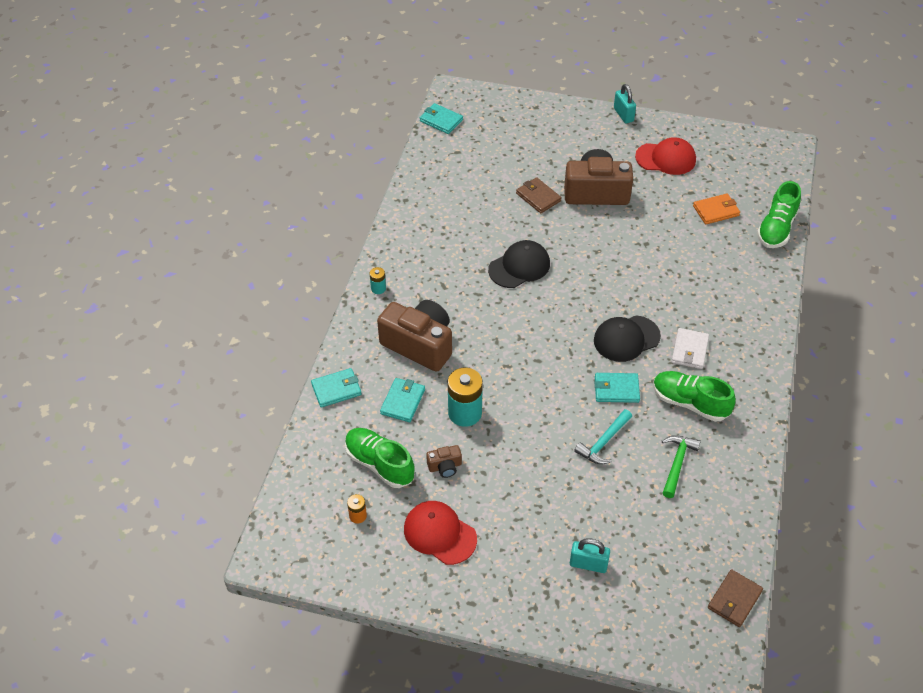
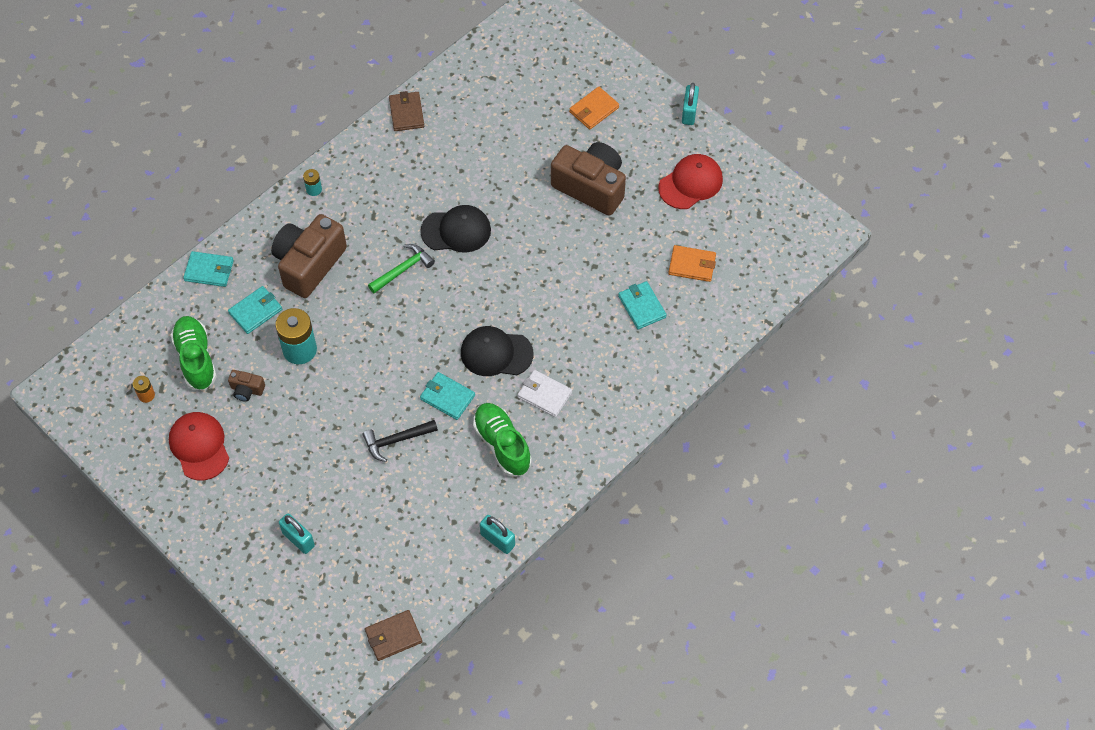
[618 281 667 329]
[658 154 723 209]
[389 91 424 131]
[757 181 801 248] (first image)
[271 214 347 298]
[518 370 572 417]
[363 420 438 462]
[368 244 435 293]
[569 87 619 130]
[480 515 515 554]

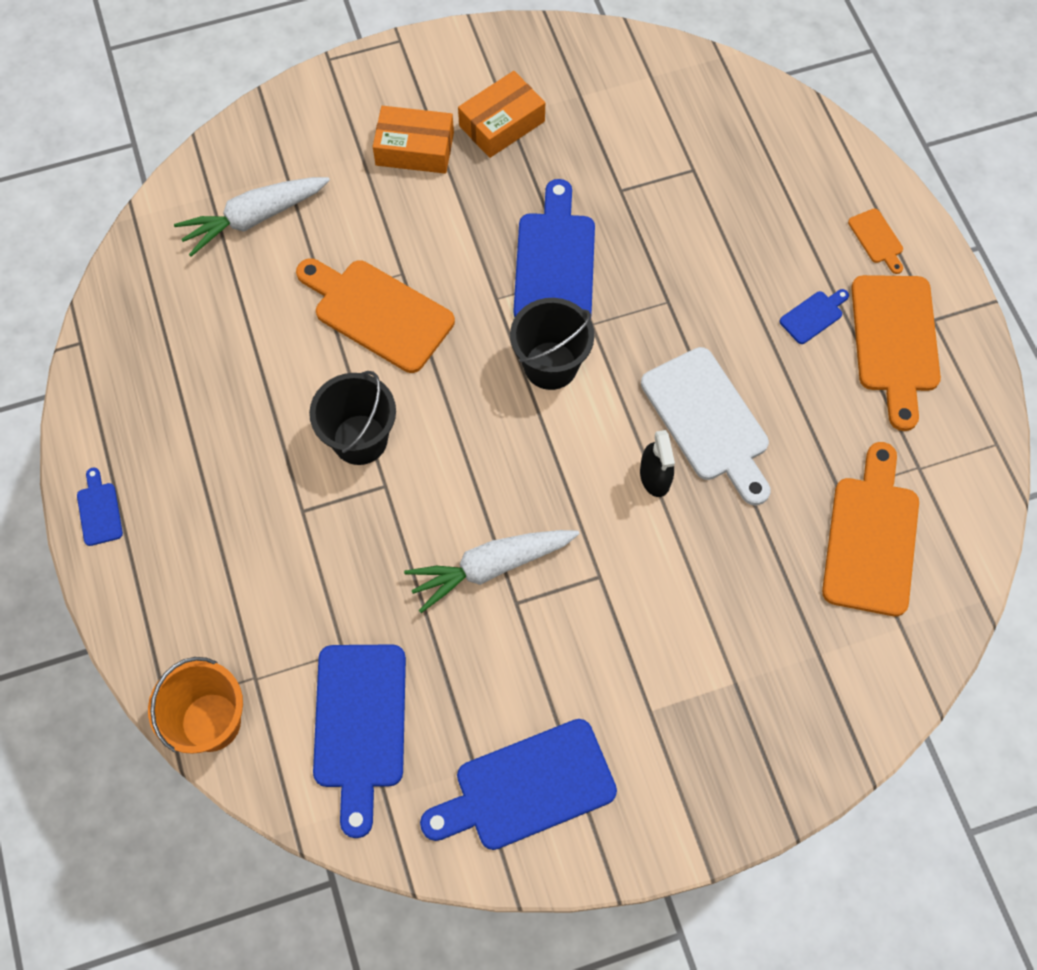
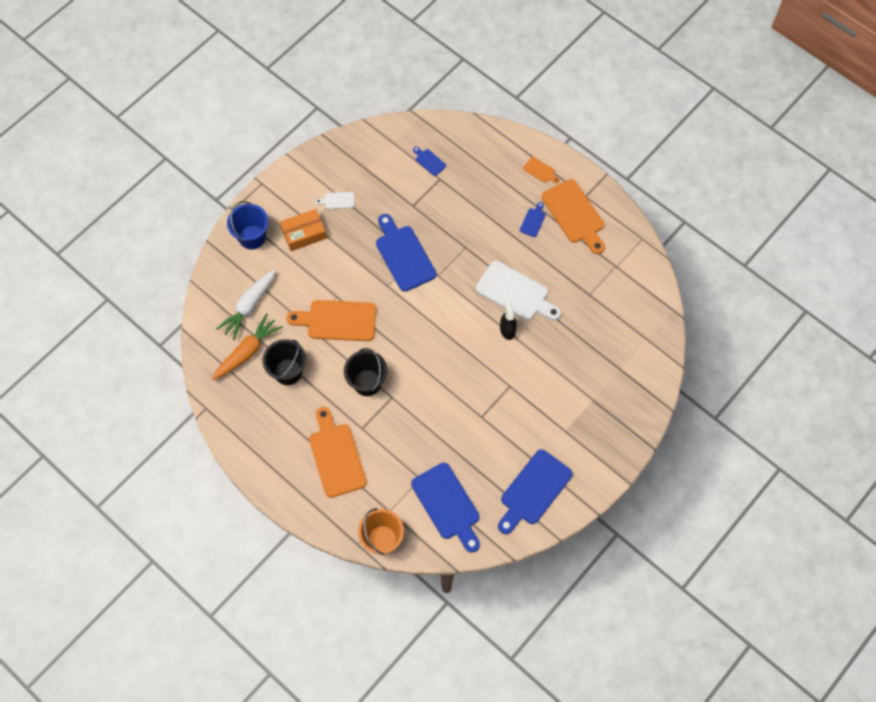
[315 192 354 209]
[262 339 306 385]
[500 301 517 340]
[309 407 367 498]
[413 147 446 176]
[404 530 579 613] (first image)
[227 201 269 250]
[212 313 283 380]

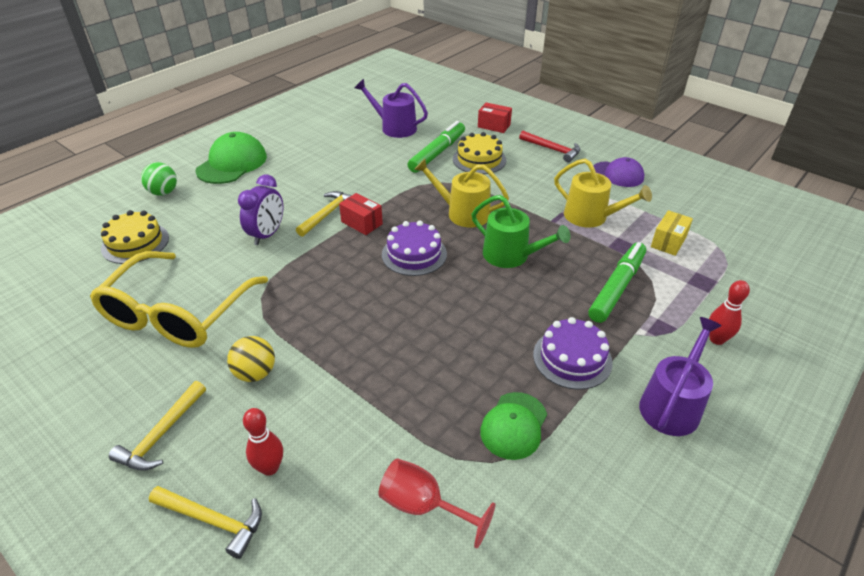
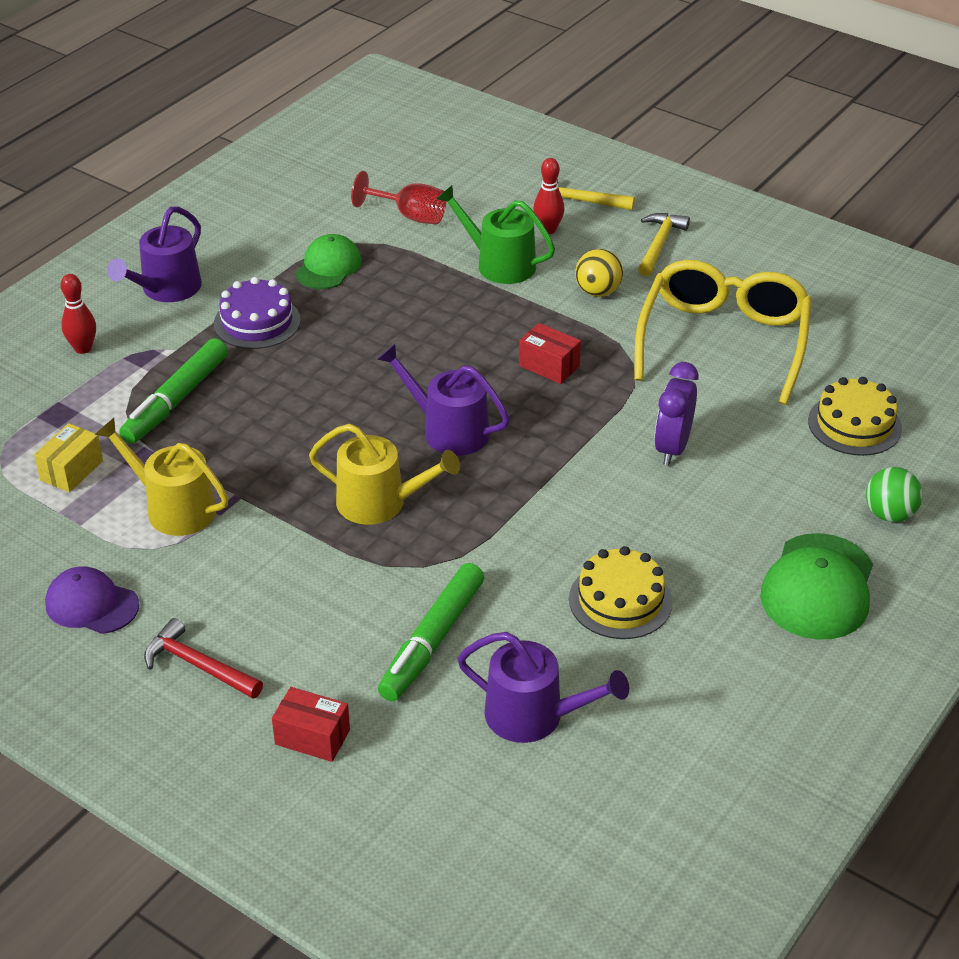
[569 546 672 639]
[296 191 352 237] (first image)
[519 323 581 384]
[437 185 555 284]
[377 344 510 456]

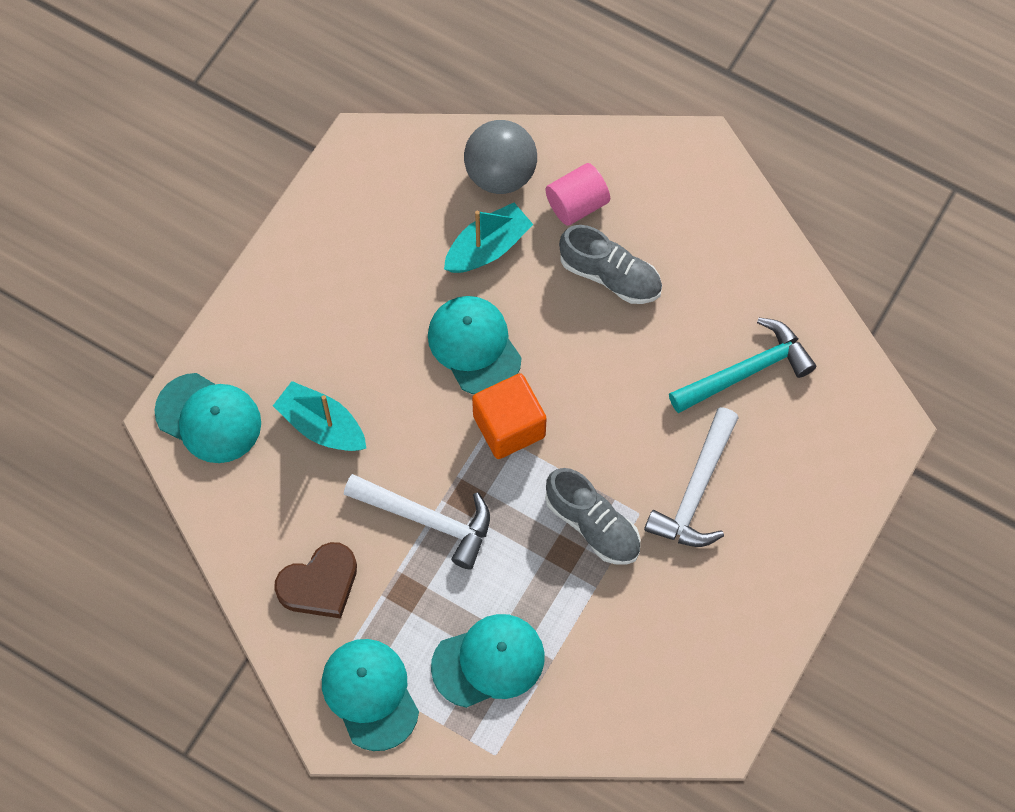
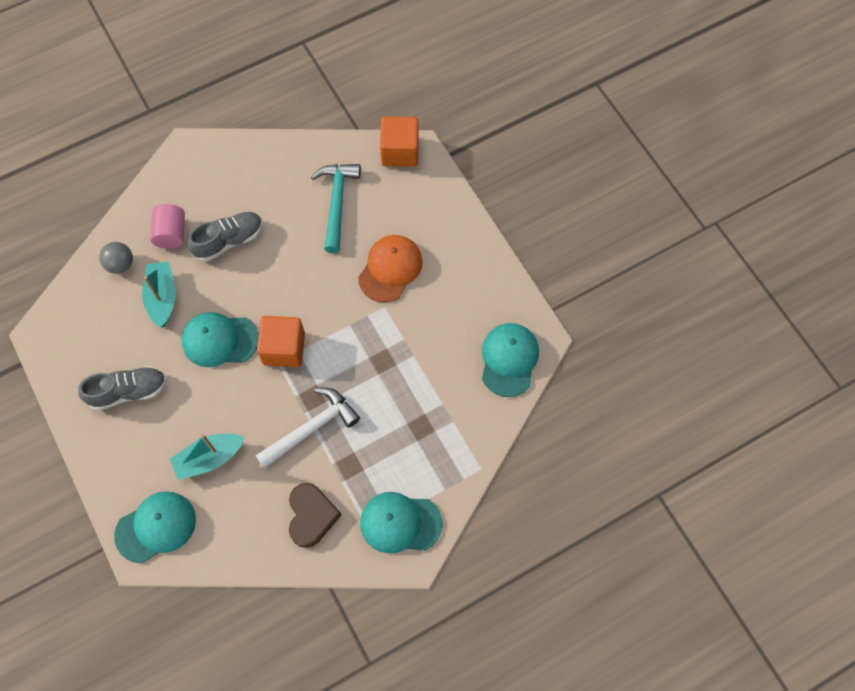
[99 242 133 274]
[358 235 423 303]
[78 366 167 411]
[482 323 539 397]
[380 117 419 167]

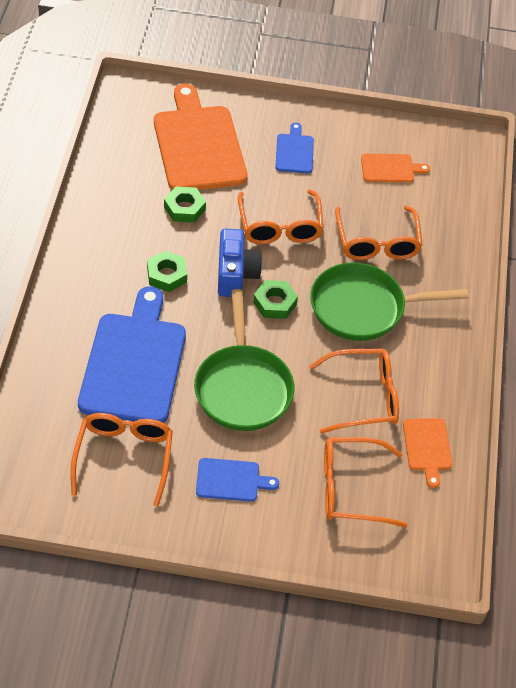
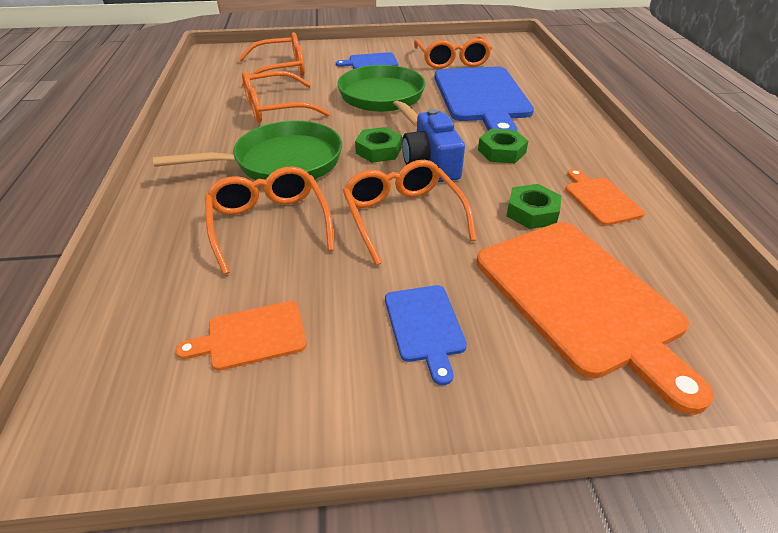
[565 169 645 226]

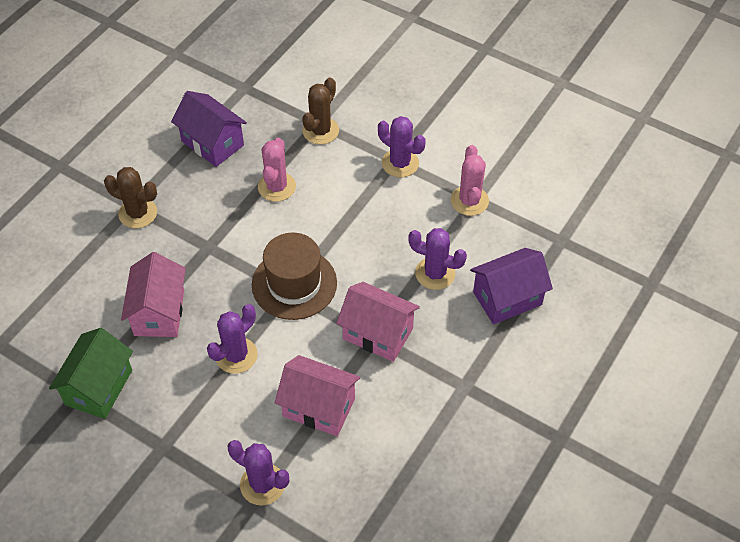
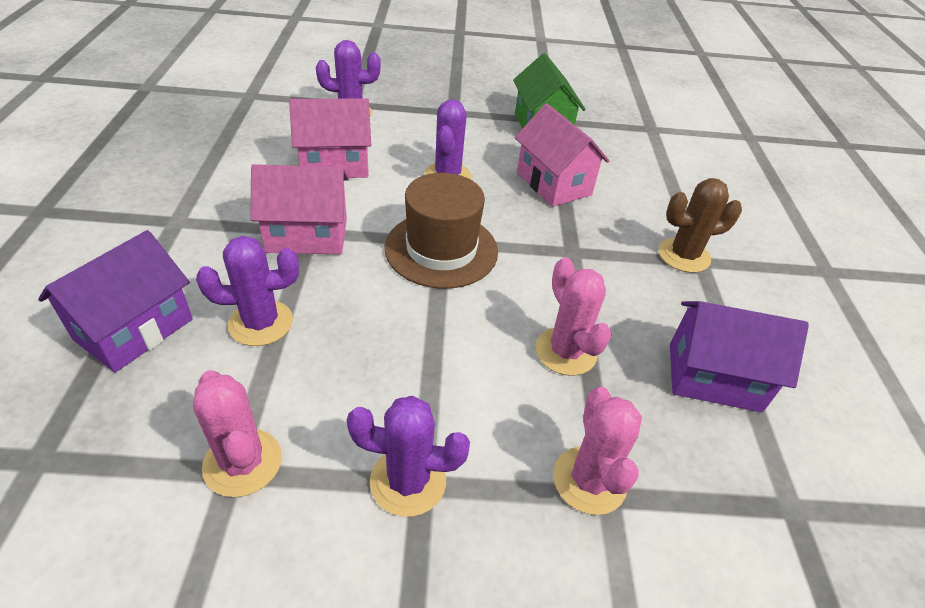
[553 387 642 515]

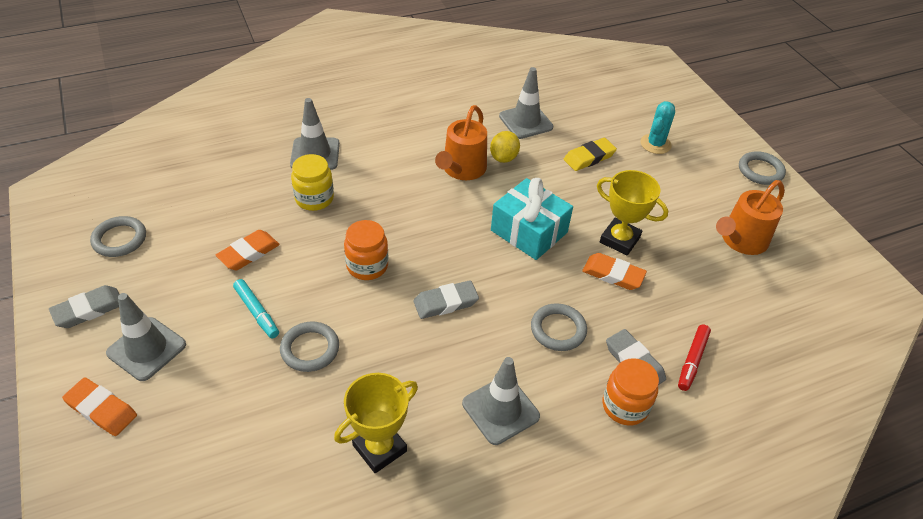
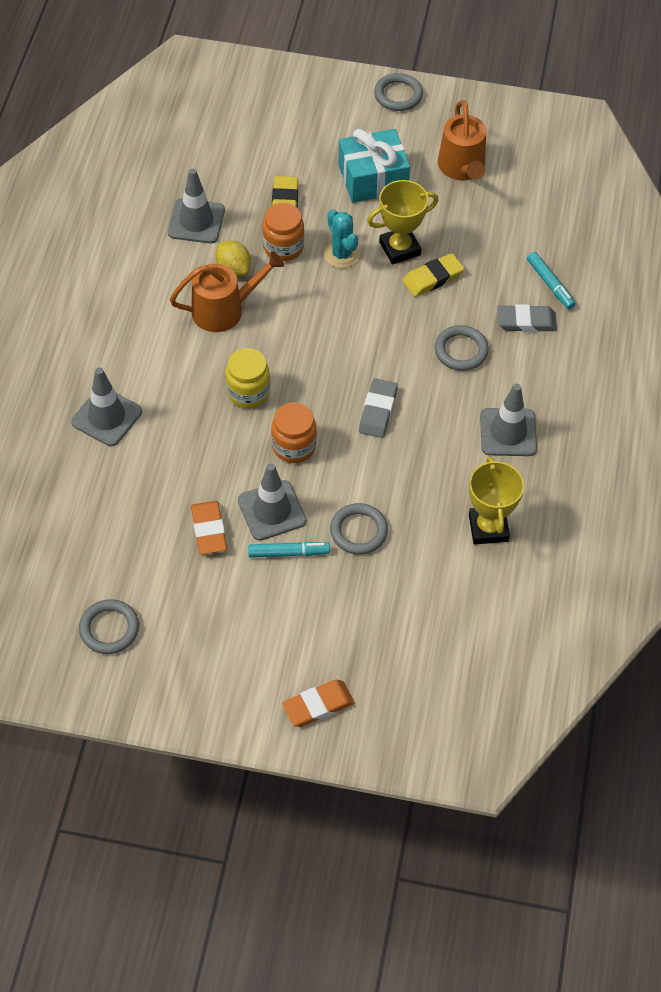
[324 209 360 268]
[170 251 284 332]
[225 348 270 408]
[338 129 410 203]
[403 253 464 297]
[49 285 119 328] (first image)
[238 463 306 541]
[527 252 575 309]
[262 203 304 261]

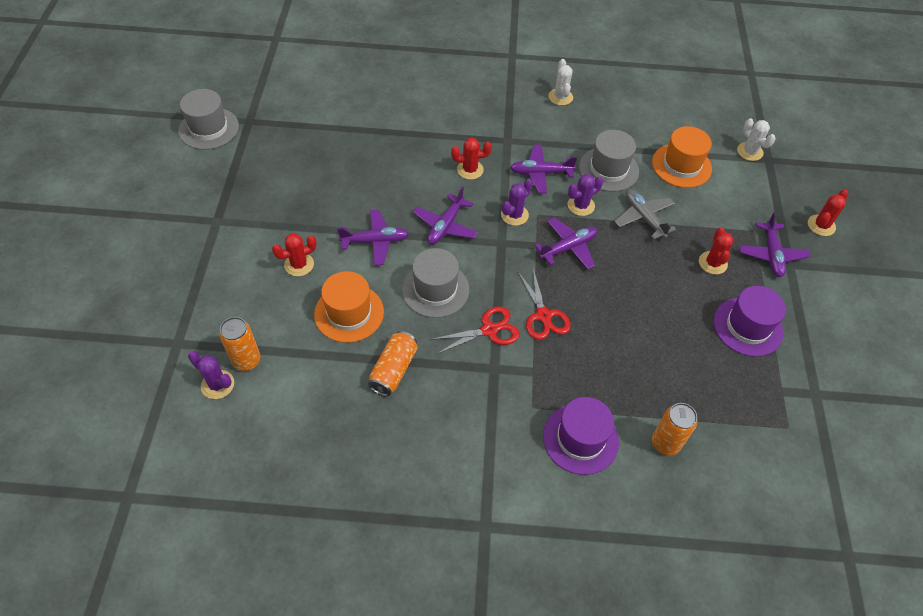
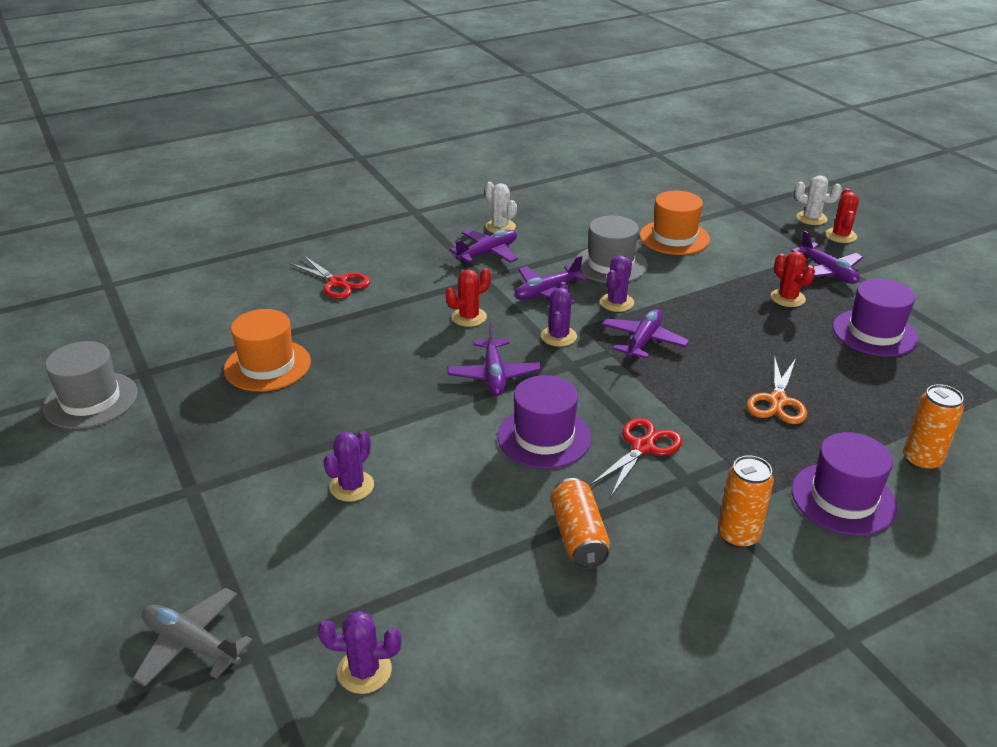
[795 175 842 225]
[133 588 253 687]
[450 229 518 264]
[323 431 374 502]
[497 375 592 469]
[290 256 370 299]
[224 309 311 392]
[718 456 774 548]
[747 355 807 424]

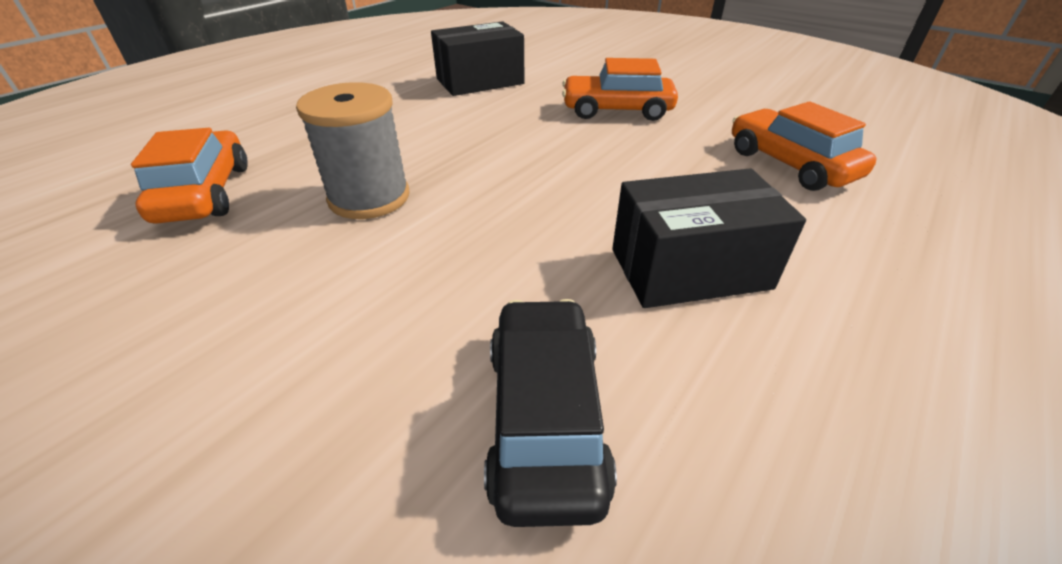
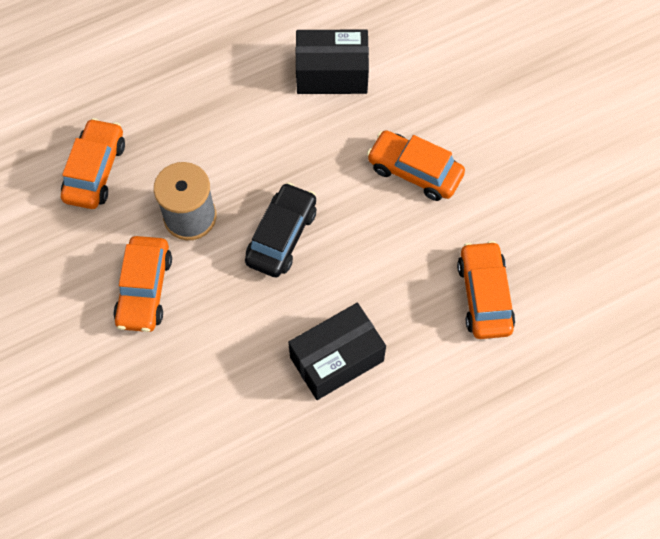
[288 303 386 400]
[245 182 316 278]
[113 236 172 332]

